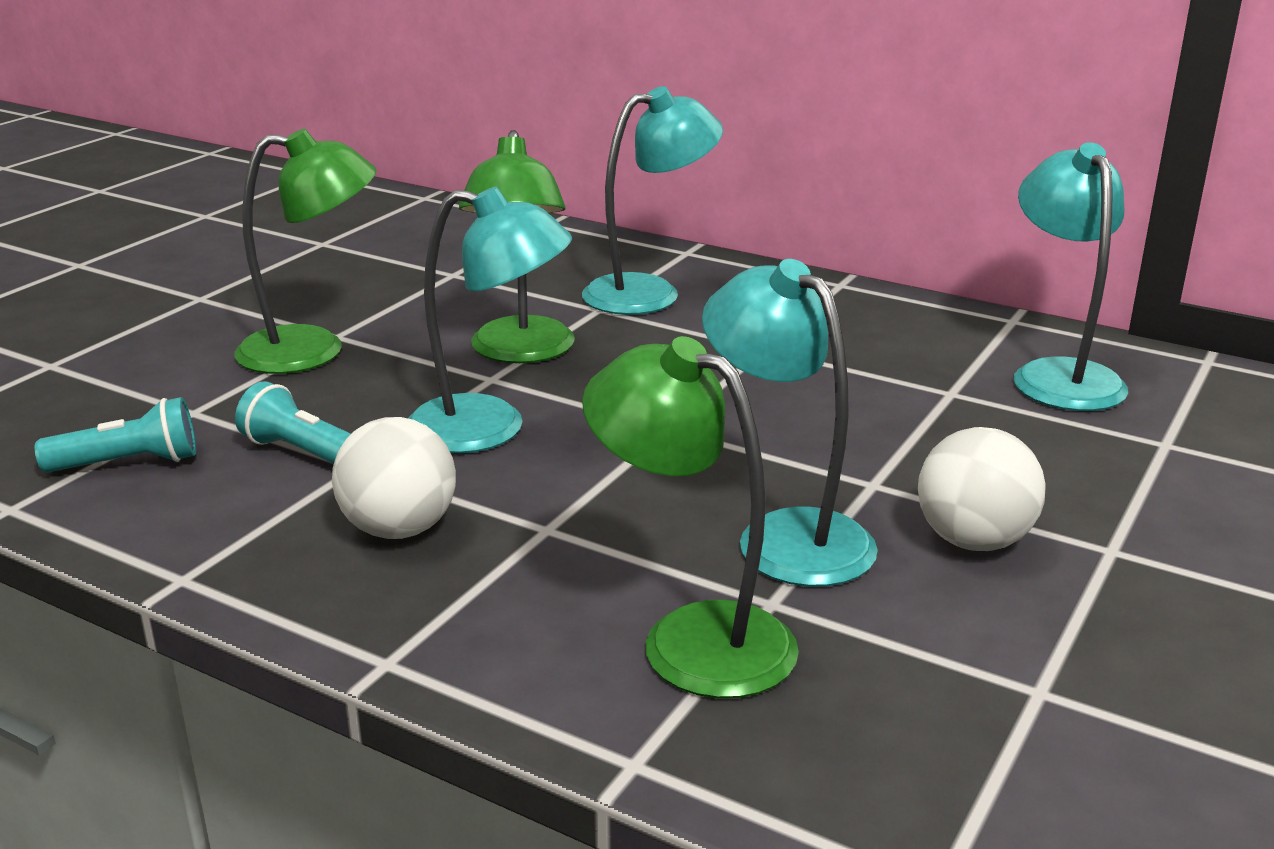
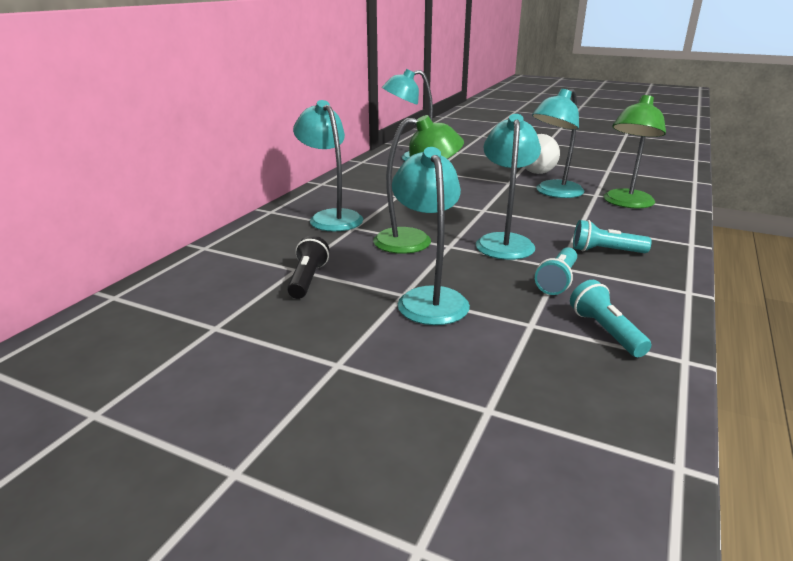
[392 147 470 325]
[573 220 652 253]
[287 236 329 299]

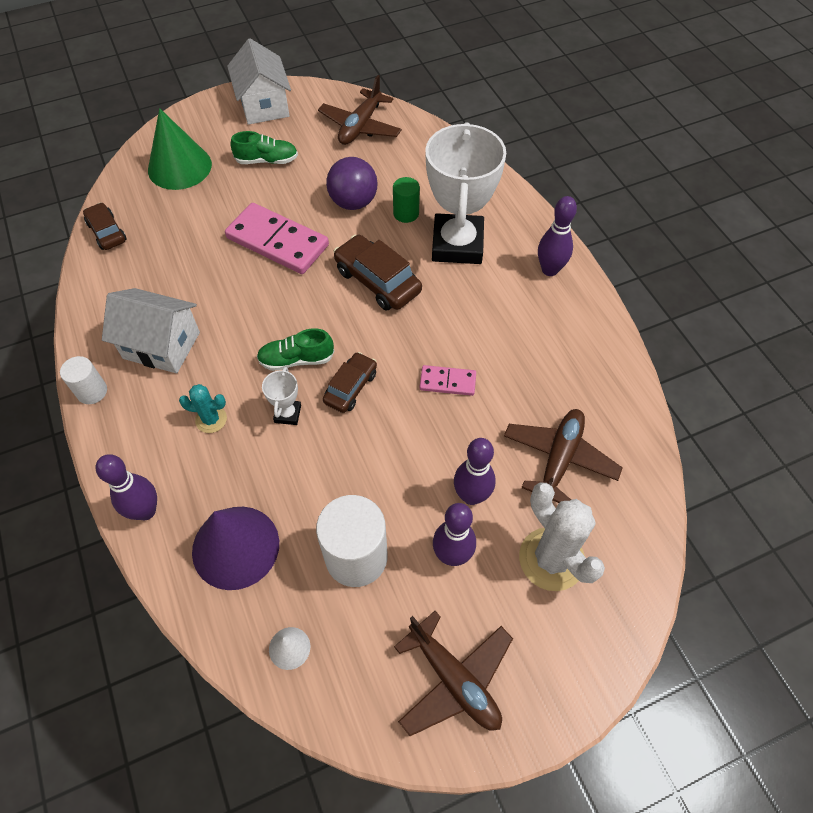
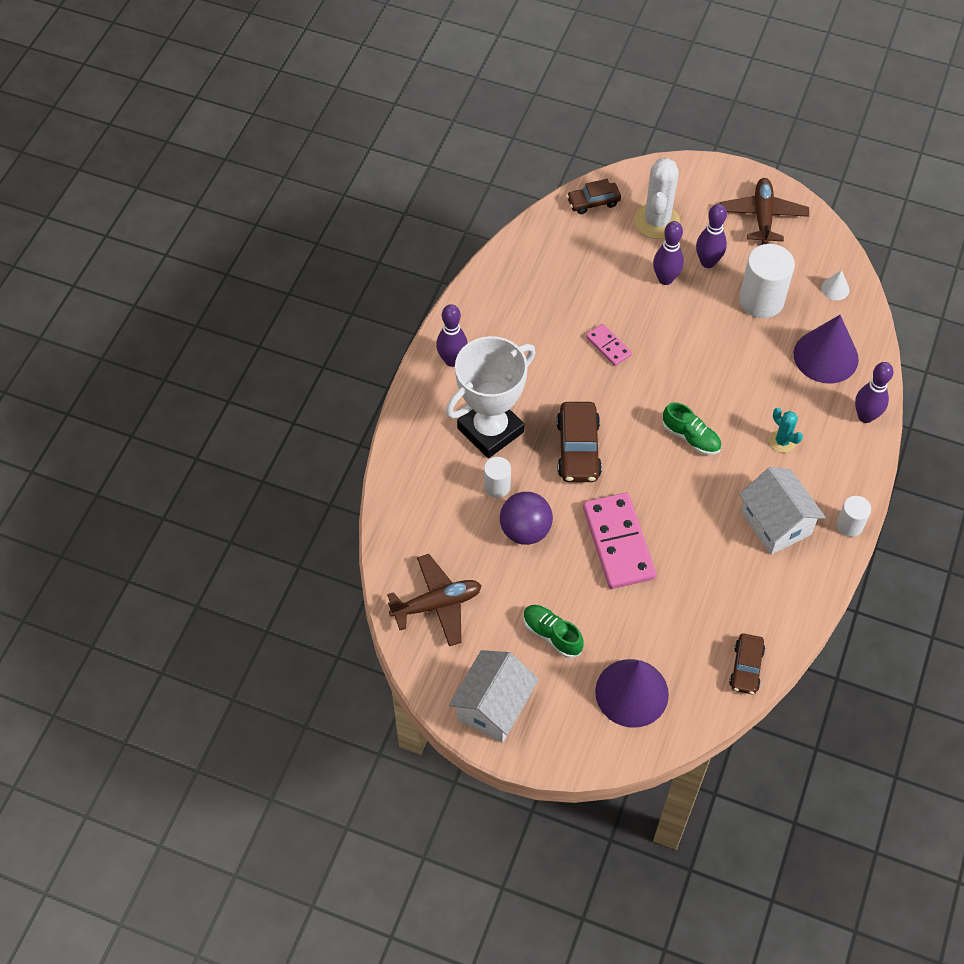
[595 659 669 728]
[484 457 511 498]
[566 179 621 214]
[262 367 301 425] (first image)
[504 409 622 503] (first image)

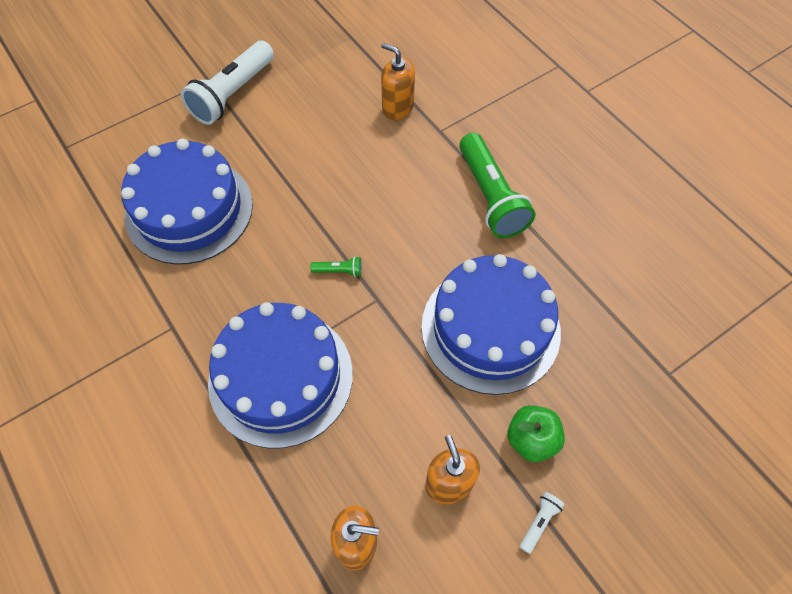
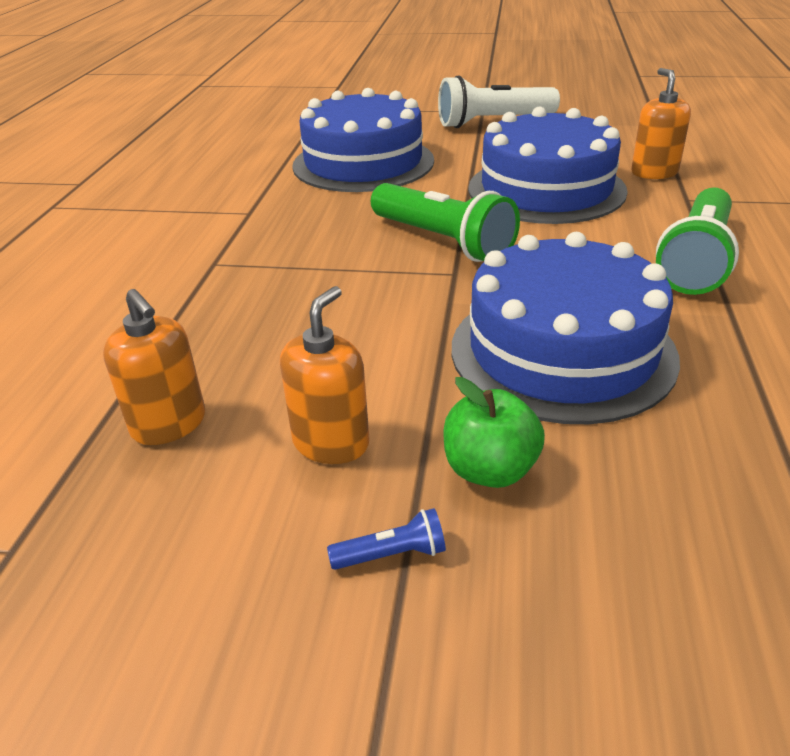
[371 183 520 262]
[468 107 628 224]
[327 508 446 570]

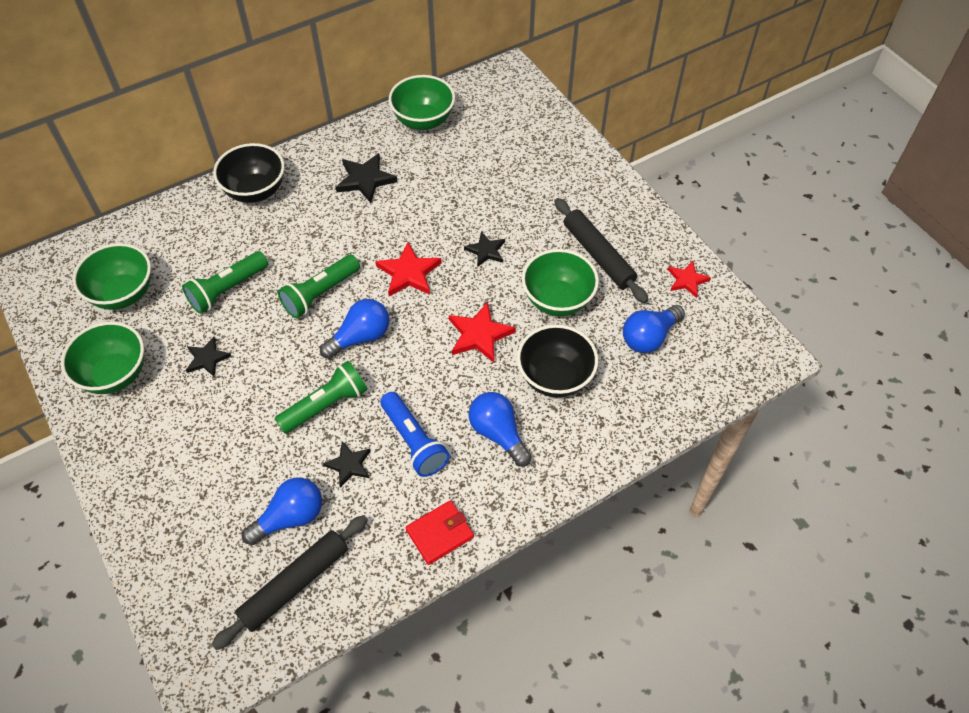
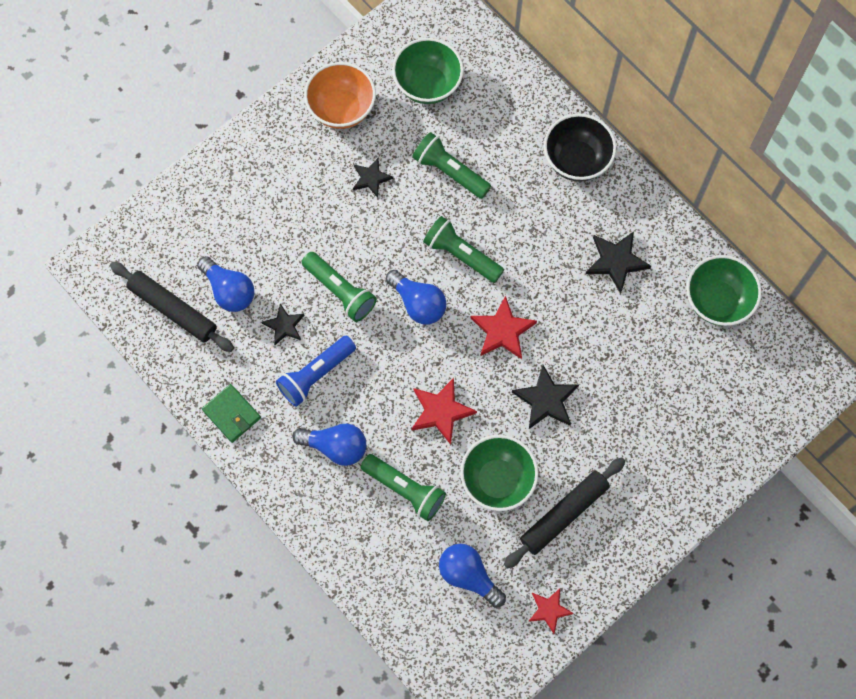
[512 365 579 429]
[304 62 376 129]
[361 454 446 521]
[292 424 366 466]
[202 384 261 443]

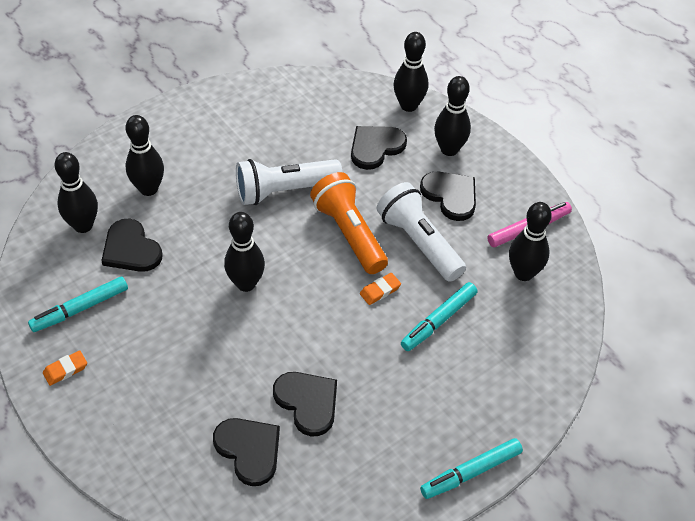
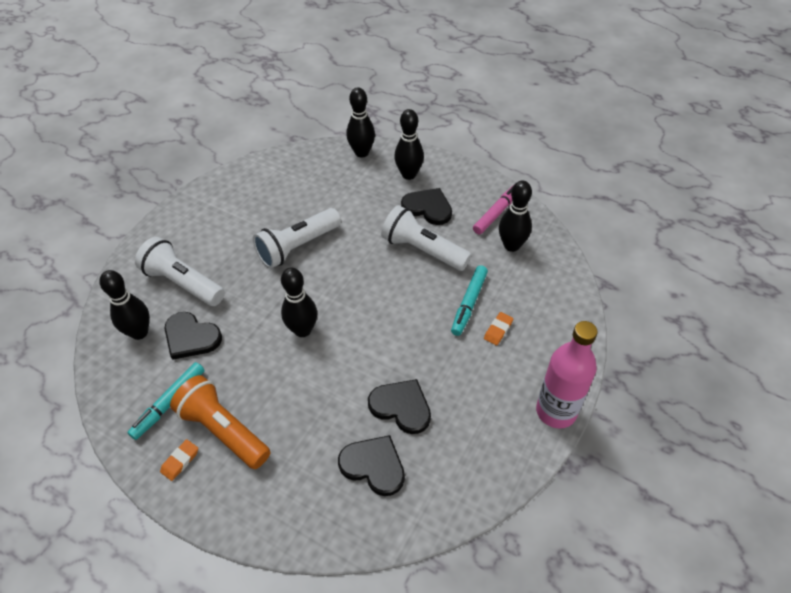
[135 237 225 306]
[351 126 407 170] (first image)
[170 375 270 469]
[484 312 513 346]
[536 321 598 428]

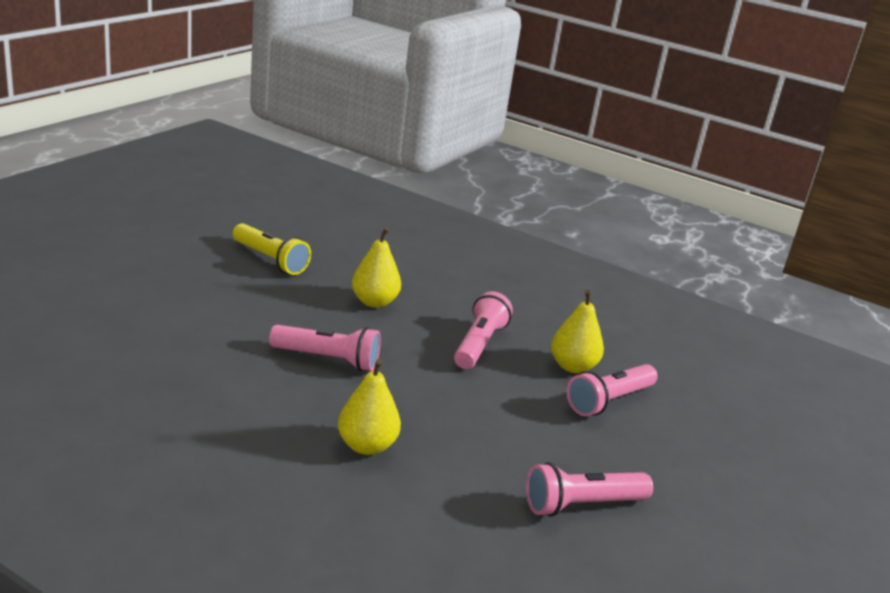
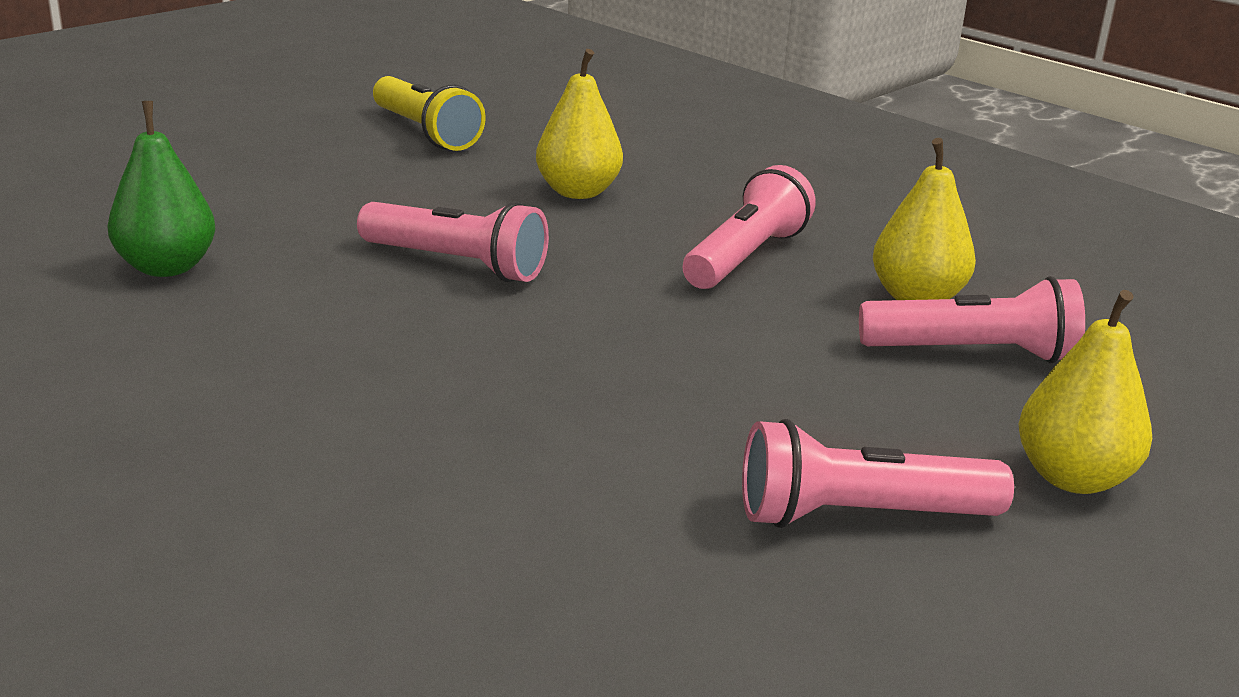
[1019 290 1152 494]
[859 276 1085 363]
[107 101 215 277]

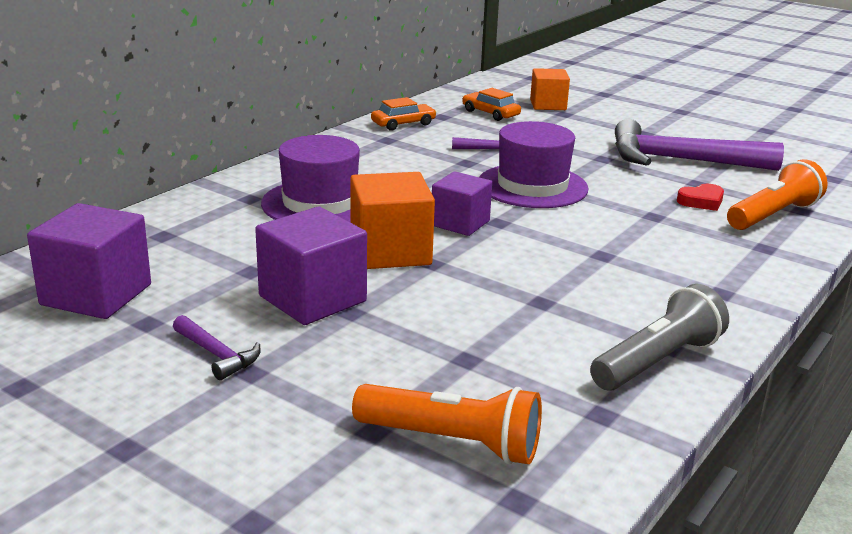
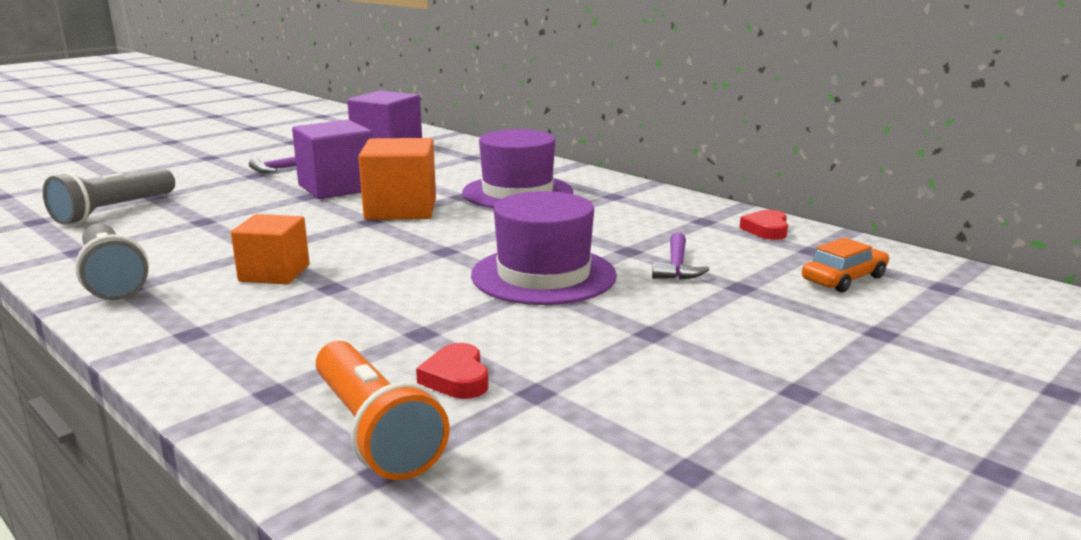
[231 214 309 284]
[739 210 788 240]
[615 119 784 171] (first image)
[432 171 492 236] (first image)
[43 168 175 225]

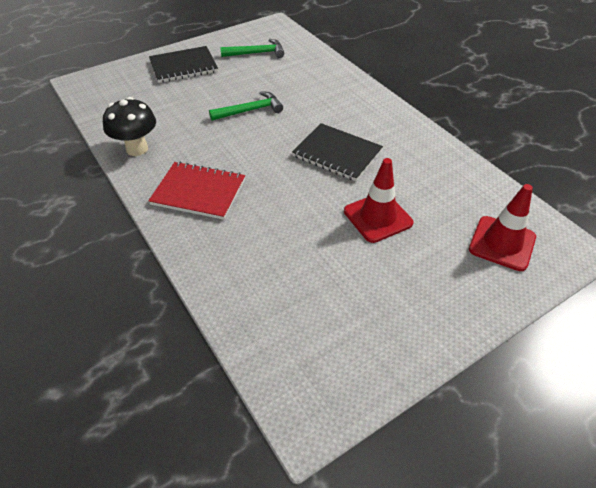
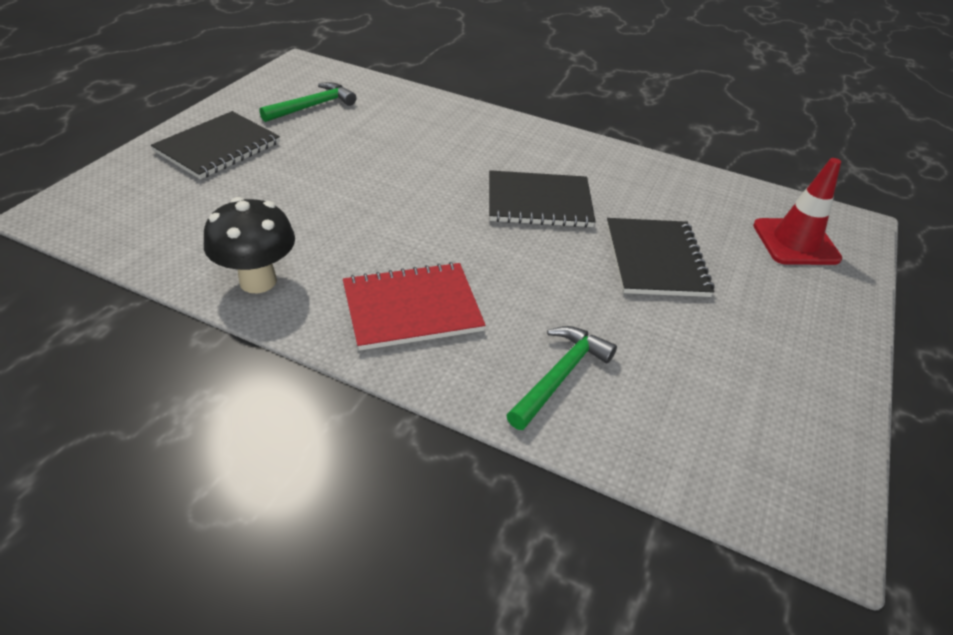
[506 326 617 430]
[607 218 715 297]

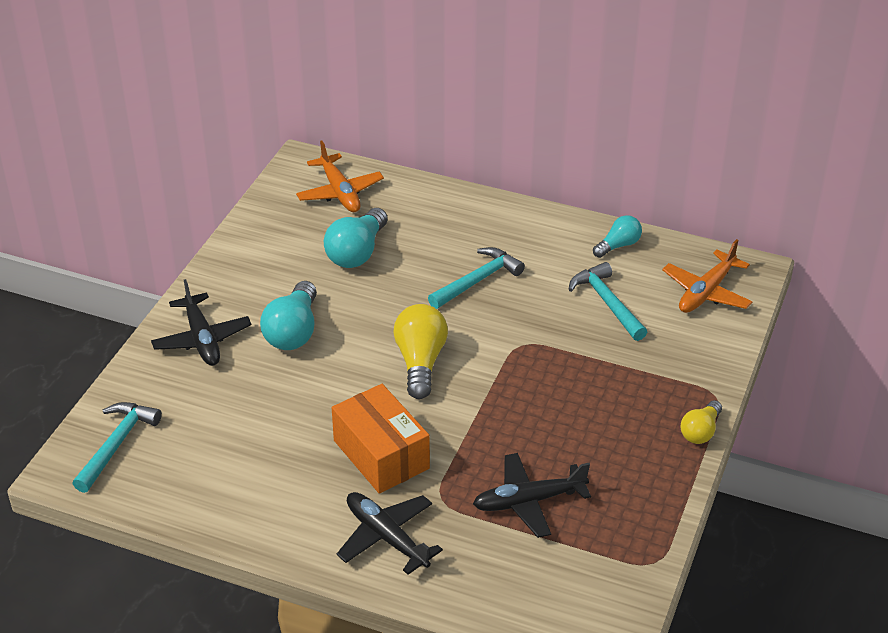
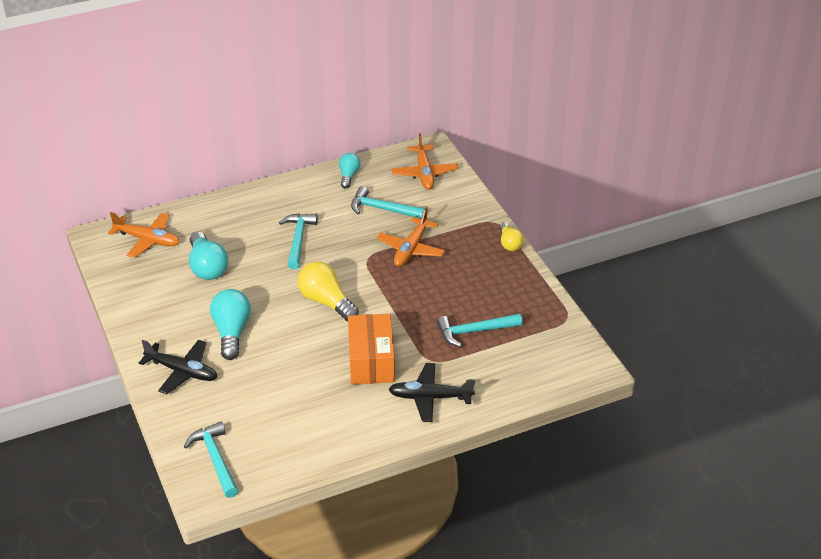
[210 289 251 360]
[348 314 395 384]
[437 314 523 347]
[377 207 445 267]

